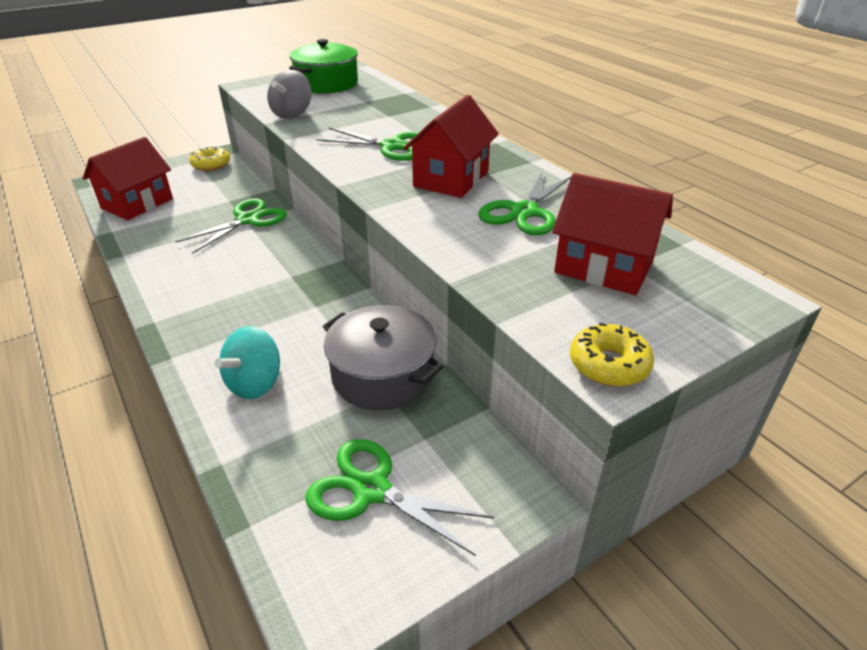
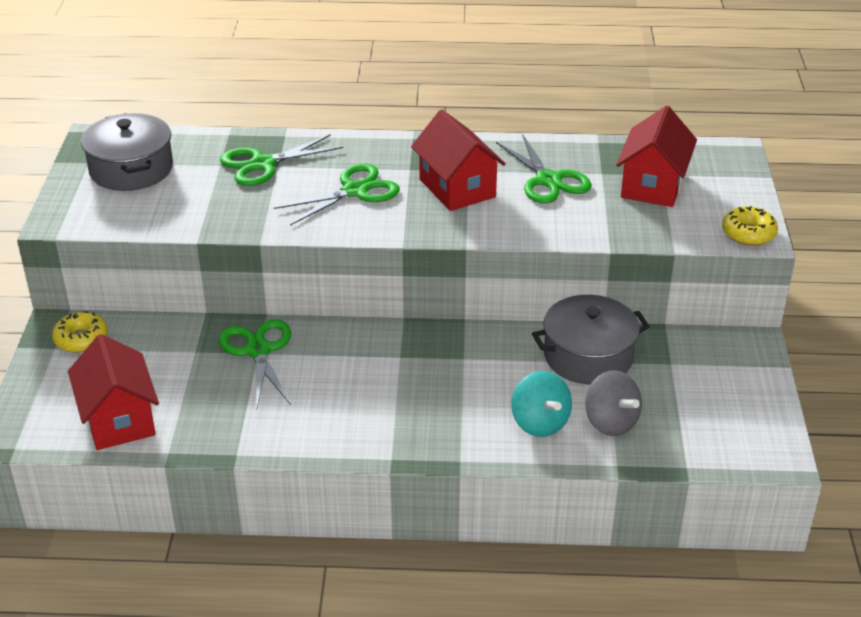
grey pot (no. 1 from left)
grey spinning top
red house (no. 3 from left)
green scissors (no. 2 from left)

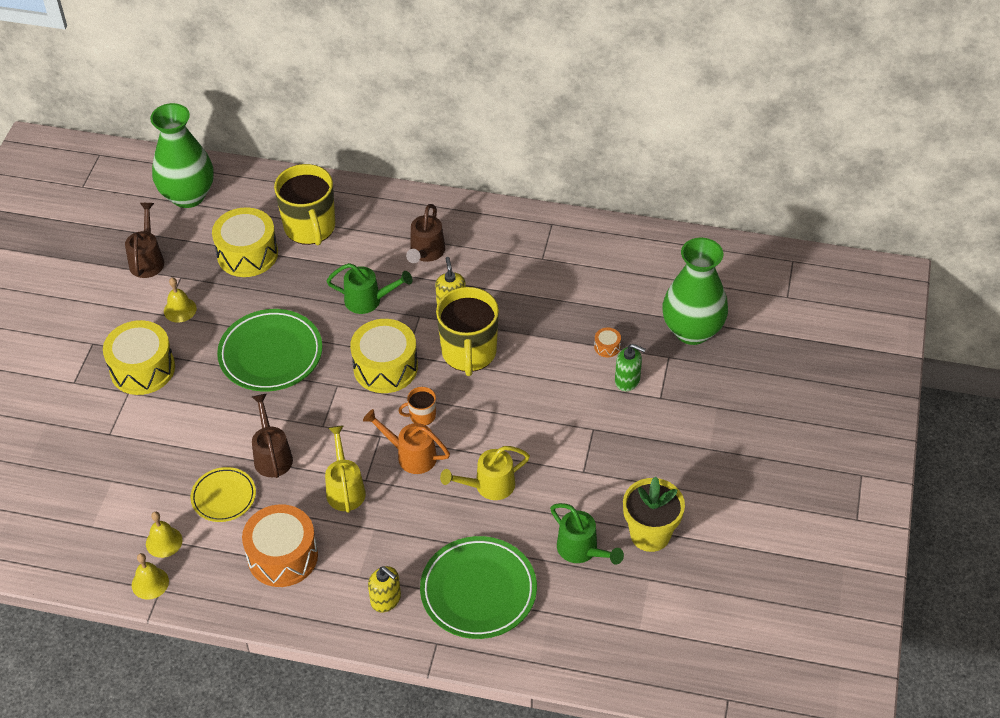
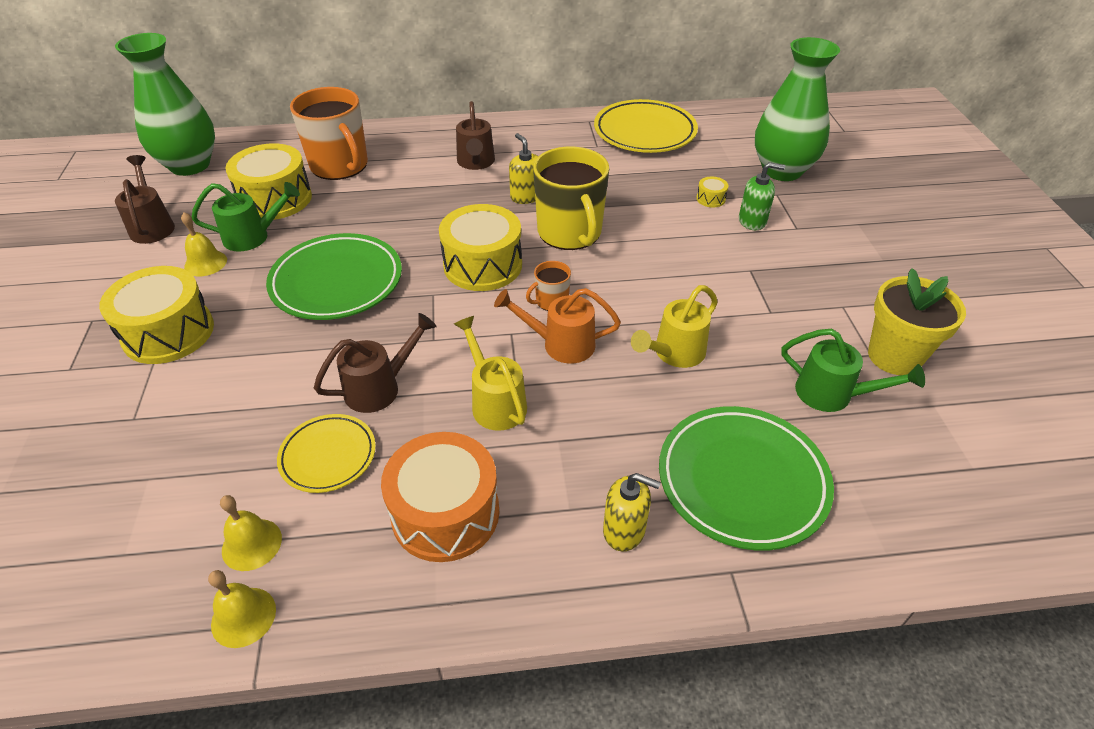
orange mug (no. 1 from left)
green watering can (no. 1 from left)
yellow drum (no. 4 from left)
brown watering can (no. 2 from left)
yellow plate (no. 2 from left)

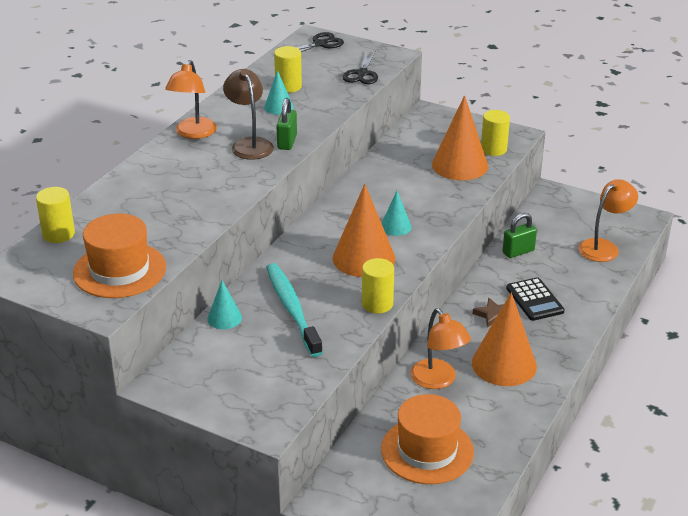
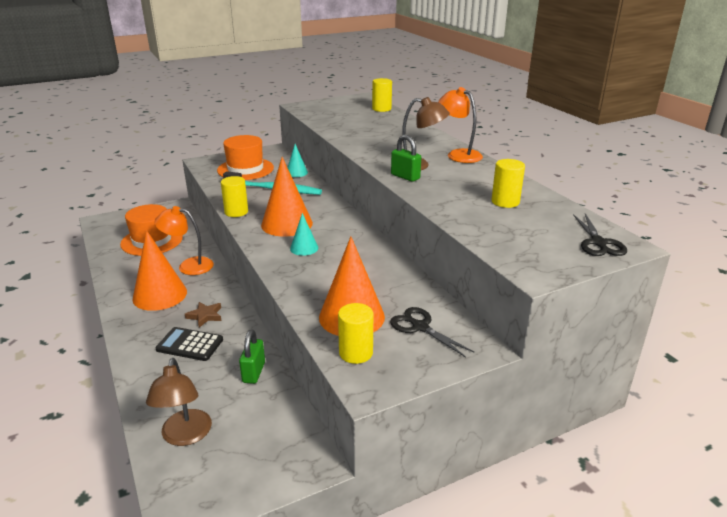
black scissors (no. 1 from left)
turquoise cone (no. 2 from left in the first image)
brown lamp (no. 1 from left)
orange hat (no. 2 from left)

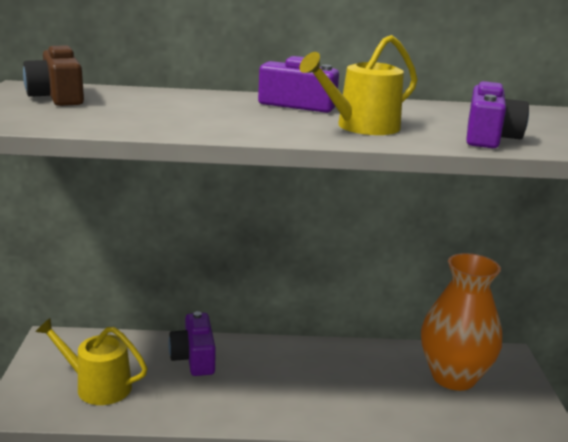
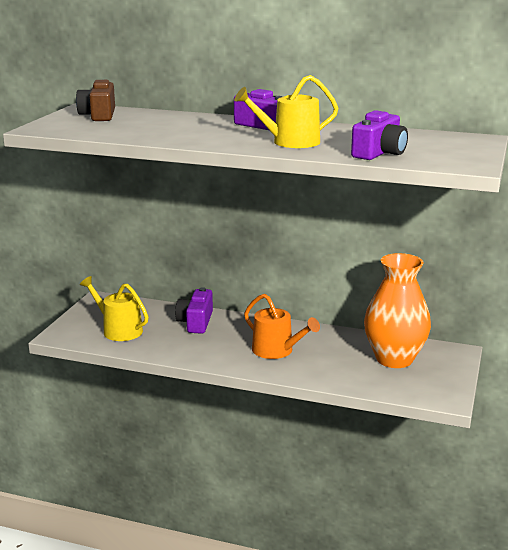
orange watering can

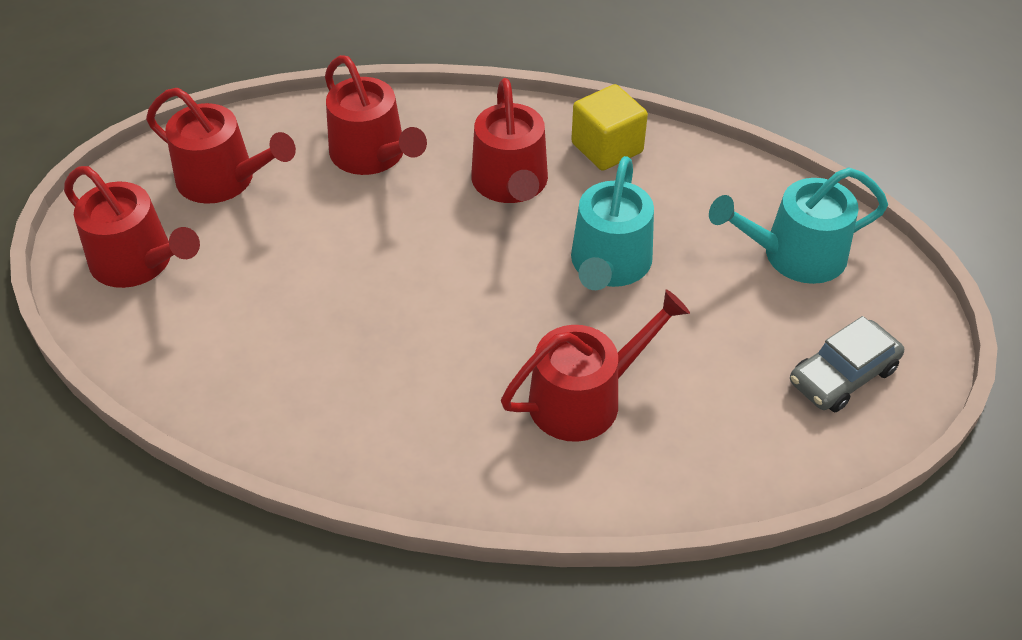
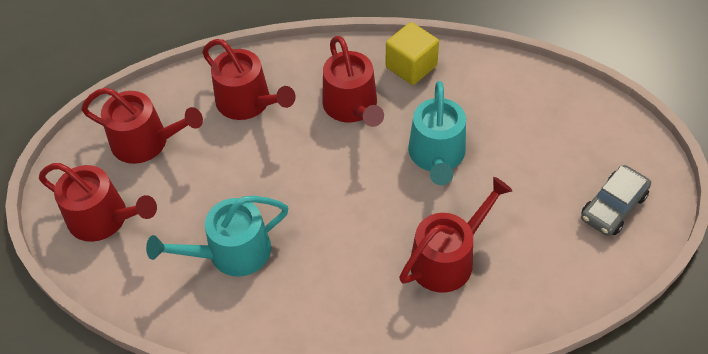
turquoise watering can (no. 1 from left)

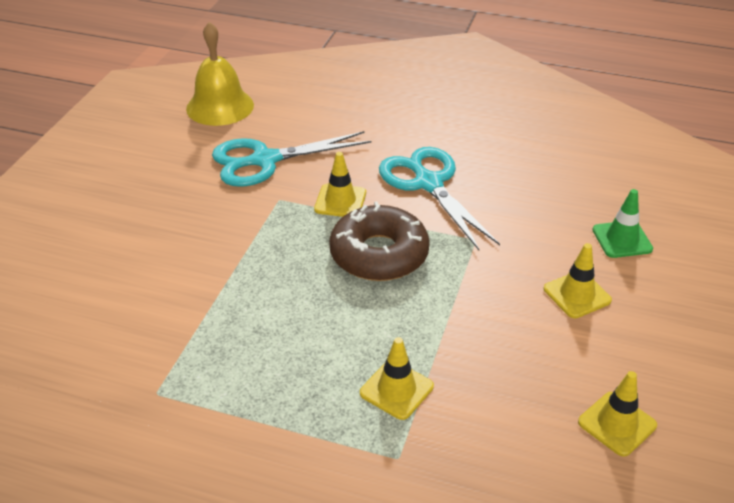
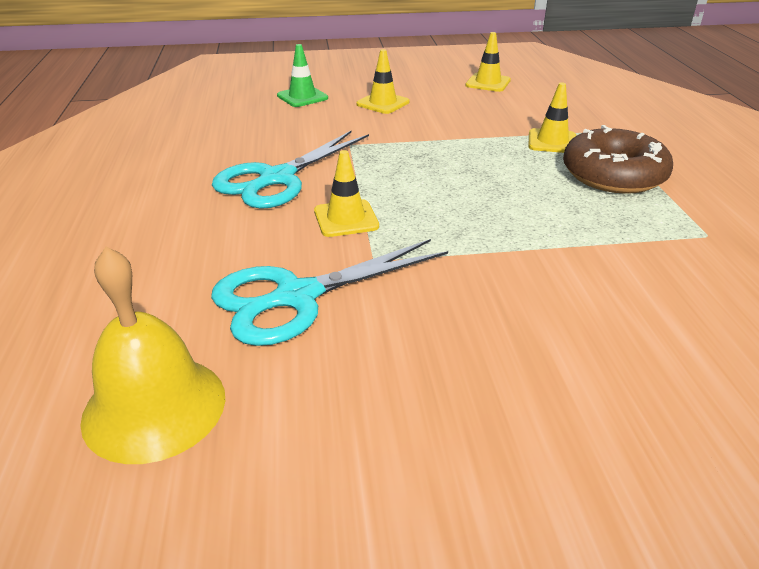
turquoise scissors (no. 2 from left)
brown donut

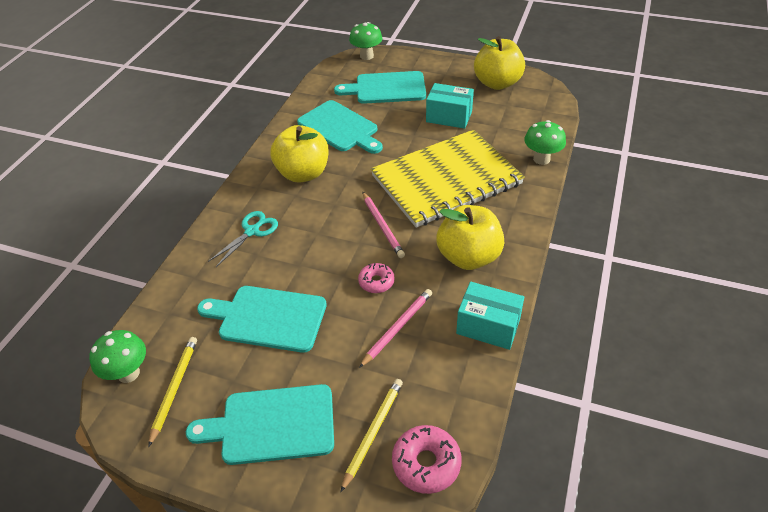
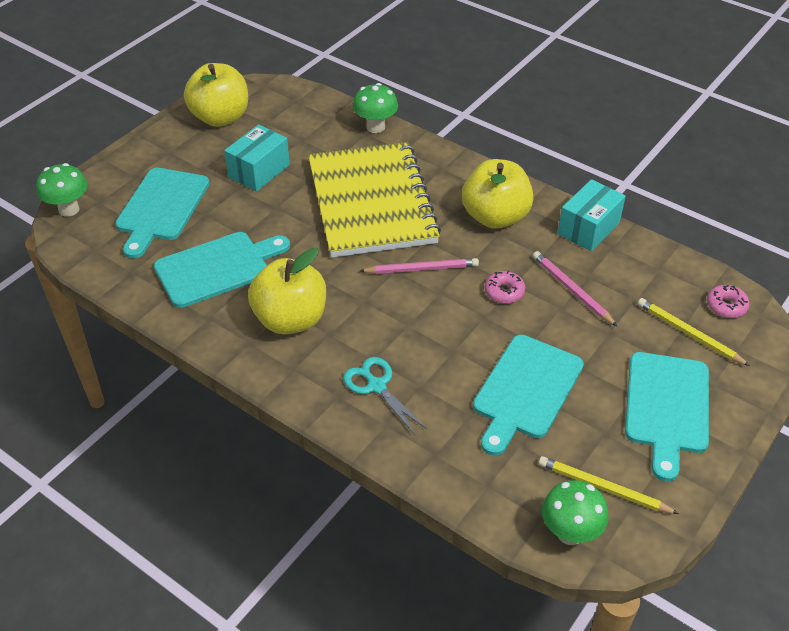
pink donut (no. 2 from left)

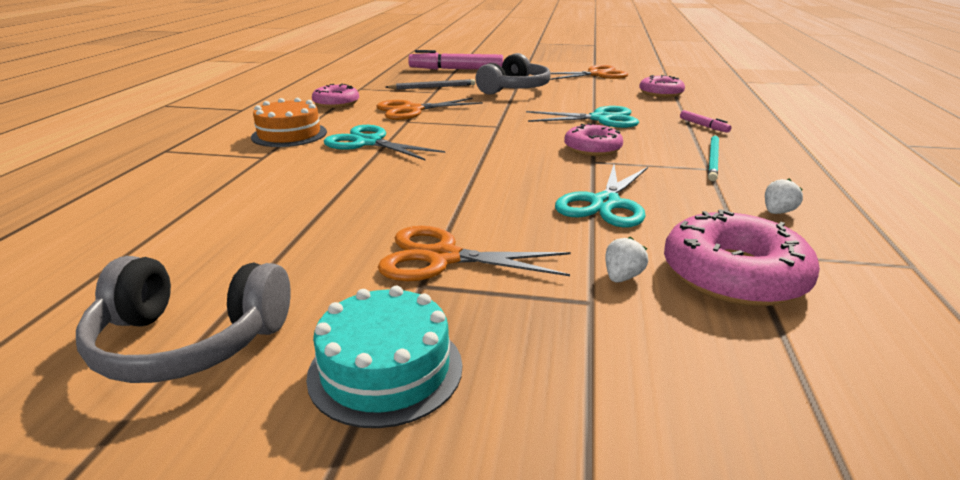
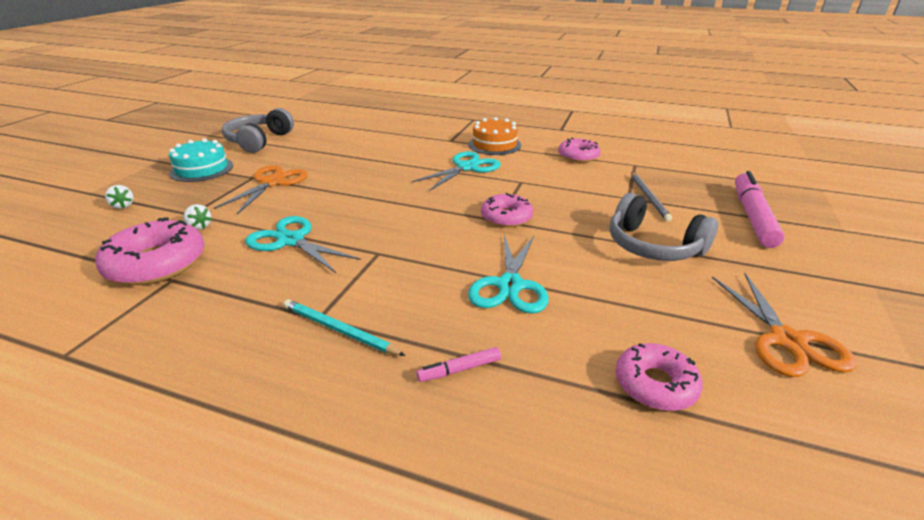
orange scissors (no. 1 from left in the first image)
pink donut (no. 2 from left)
white strawberry (no. 1 from left)

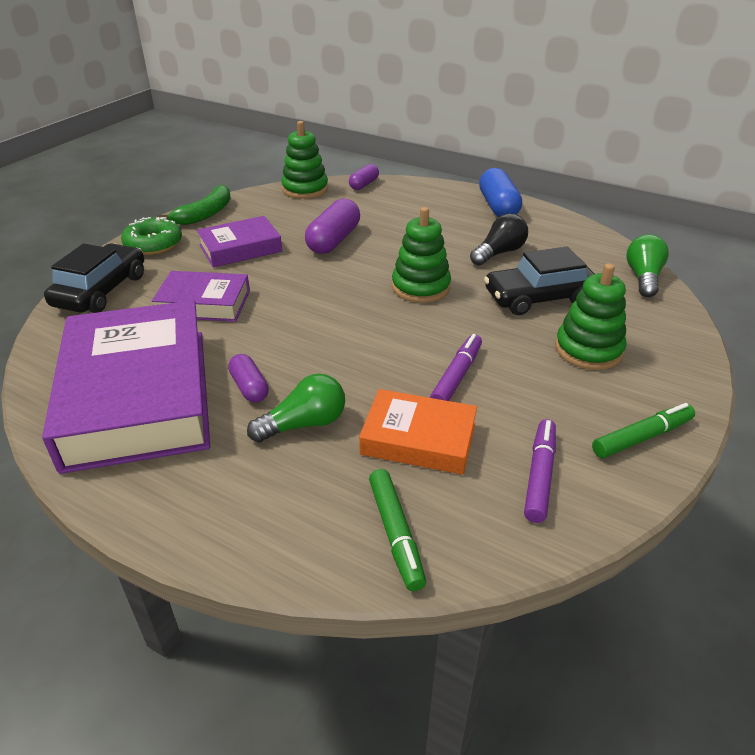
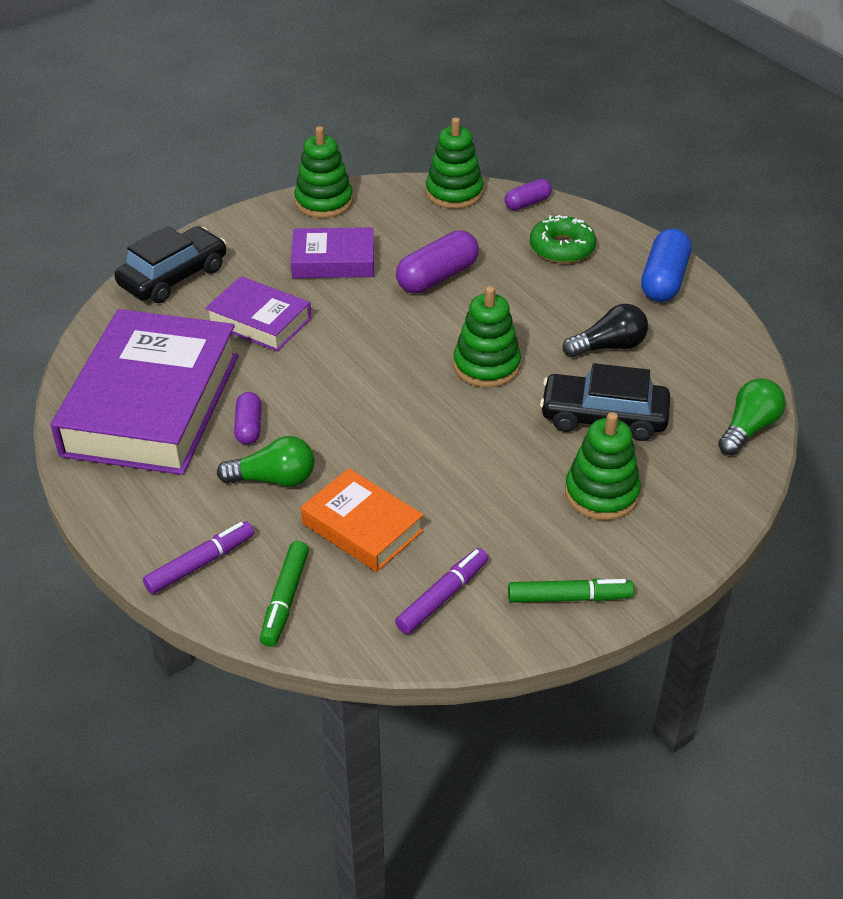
green stacking toy (no. 1 from left)
green donut
purple marker (no. 1 from left)

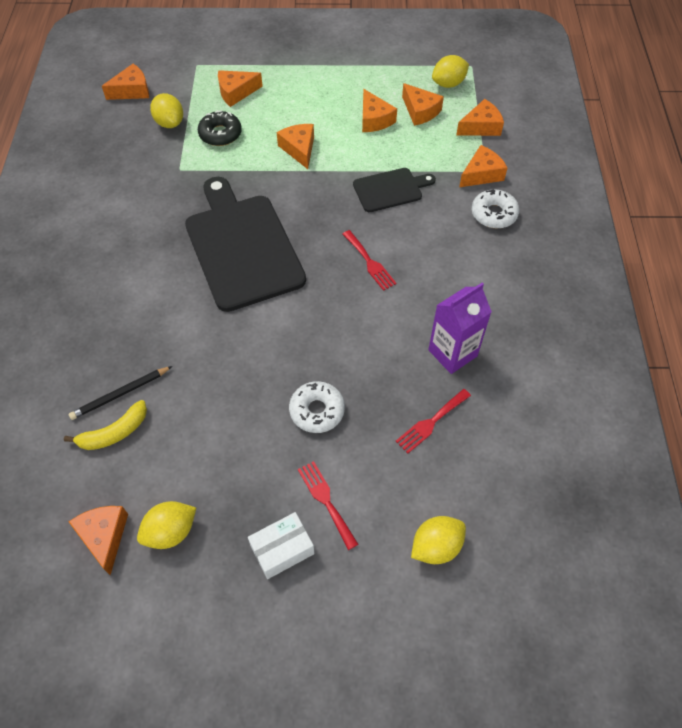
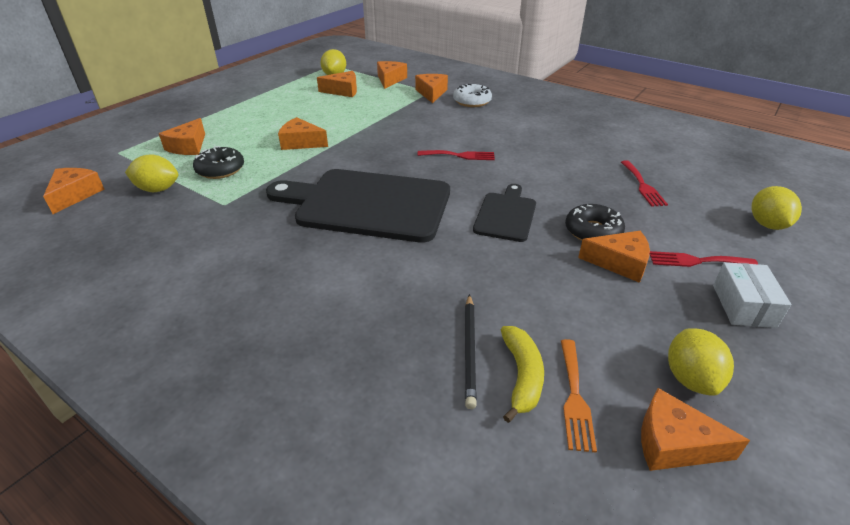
orange cheese (no. 7 from left)
black cutting board (no. 2 from left)
purple carton
black donut (no. 2 from left)
orange fork

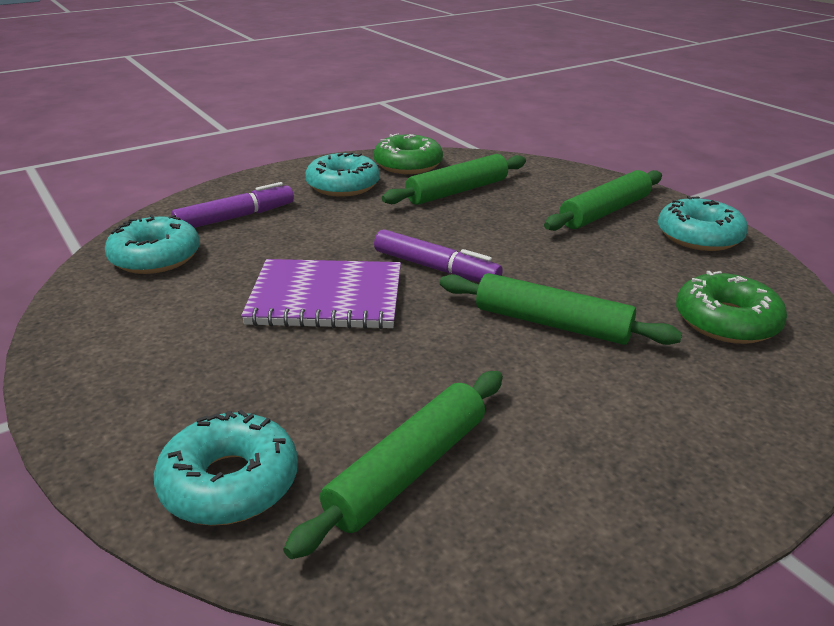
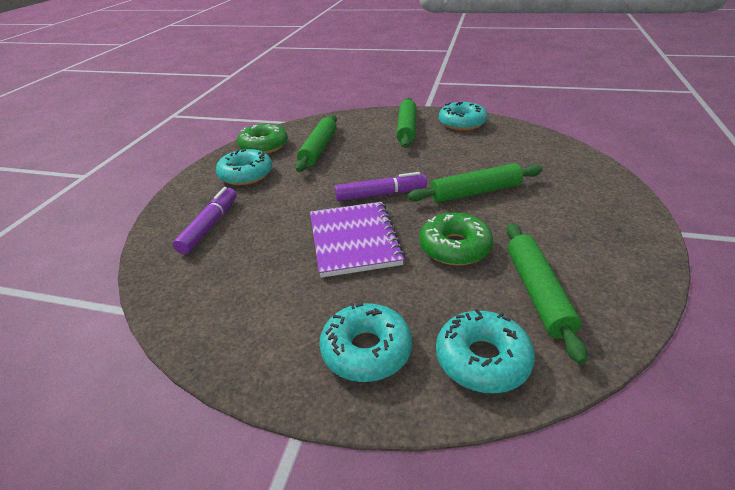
turquoise donut (no. 2 from left)
purple notebook
green donut (no. 2 from left)

